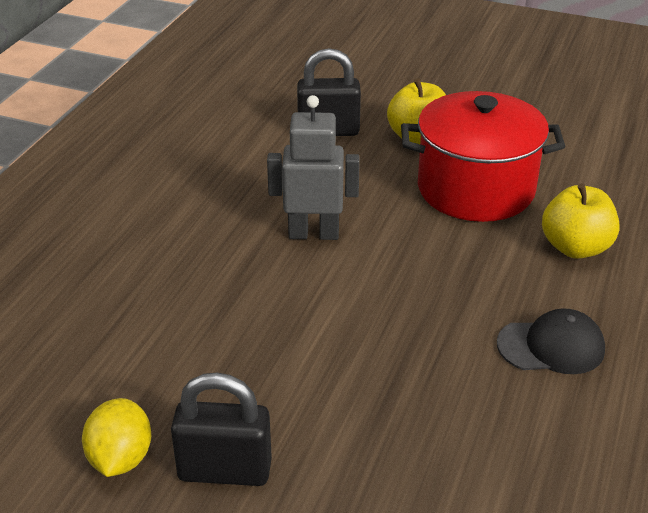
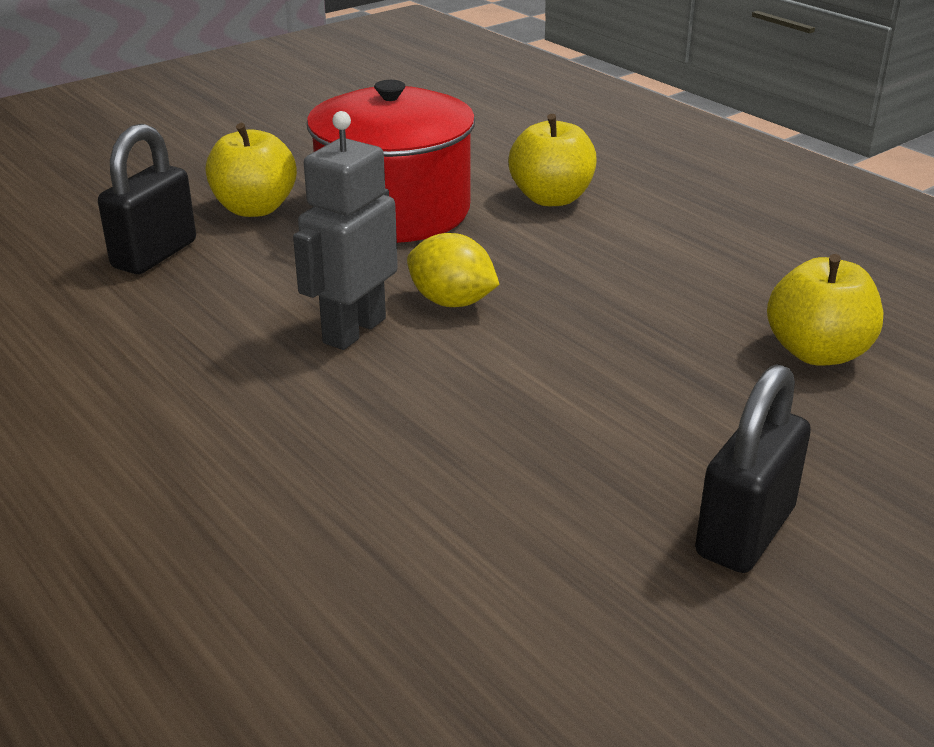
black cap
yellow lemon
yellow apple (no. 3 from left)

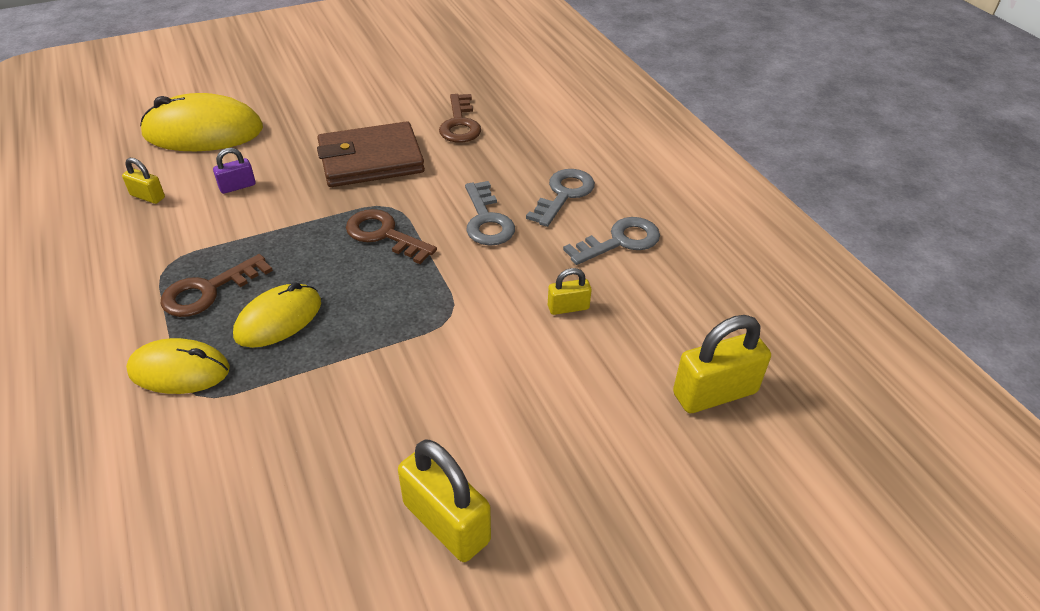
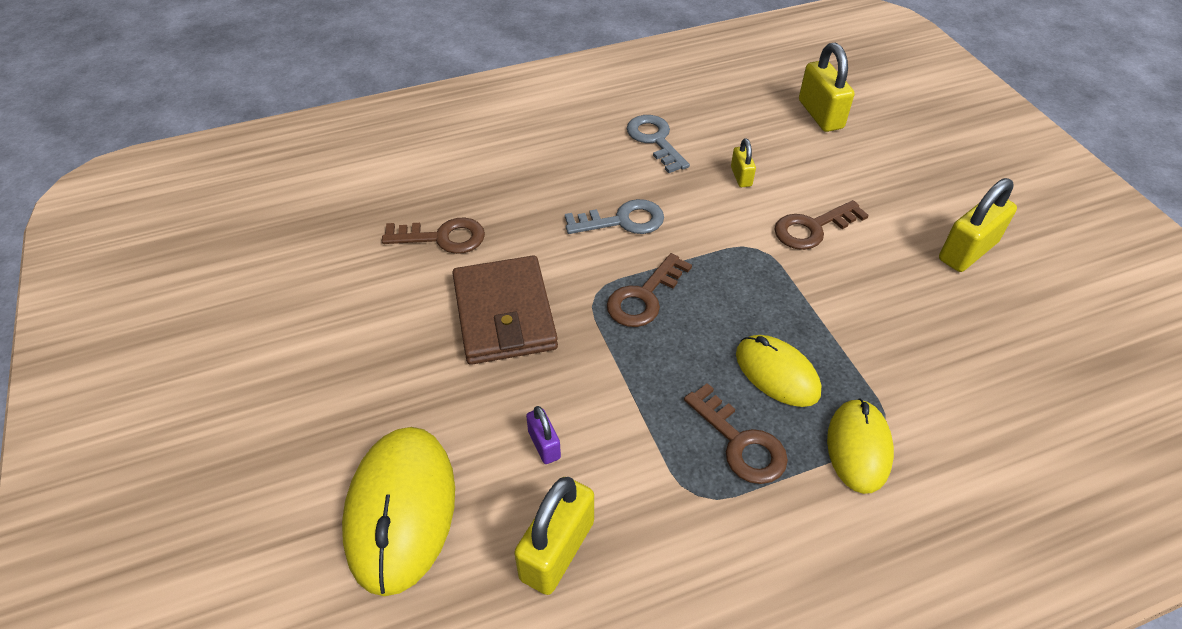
yellow padlock (no. 1 from left)
grey key (no. 2 from left in the first image)
brown key (no. 4 from left)

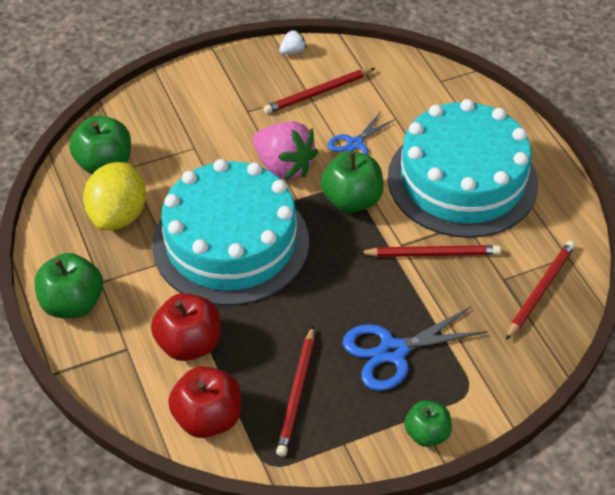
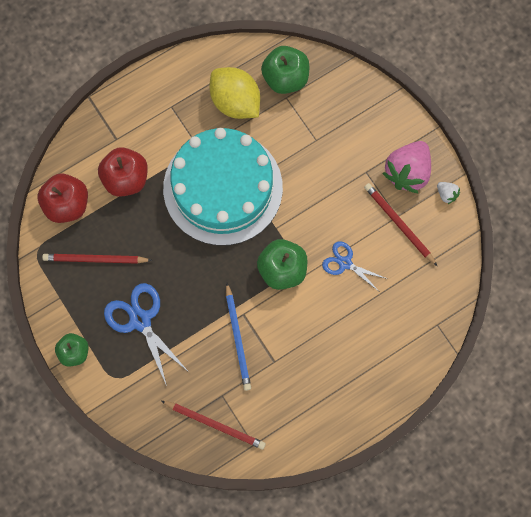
turquoise cake (no. 2 from left in the first image)
pink strawberry
yellow lemon
blue pencil
green apple (no. 1 from left in the first image)

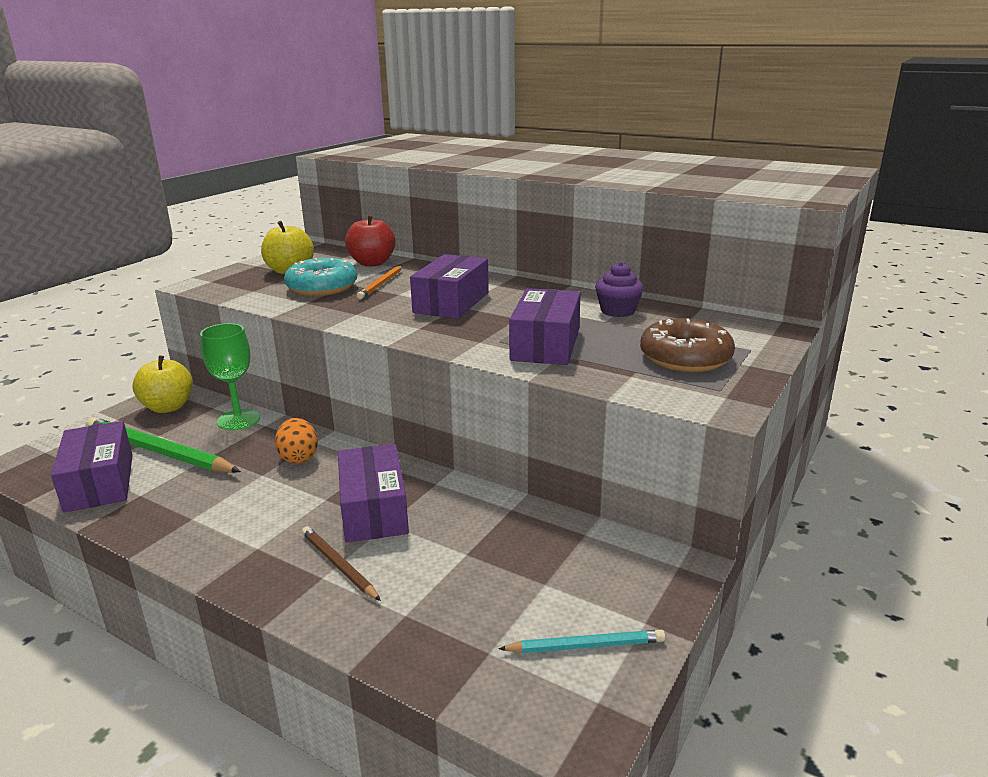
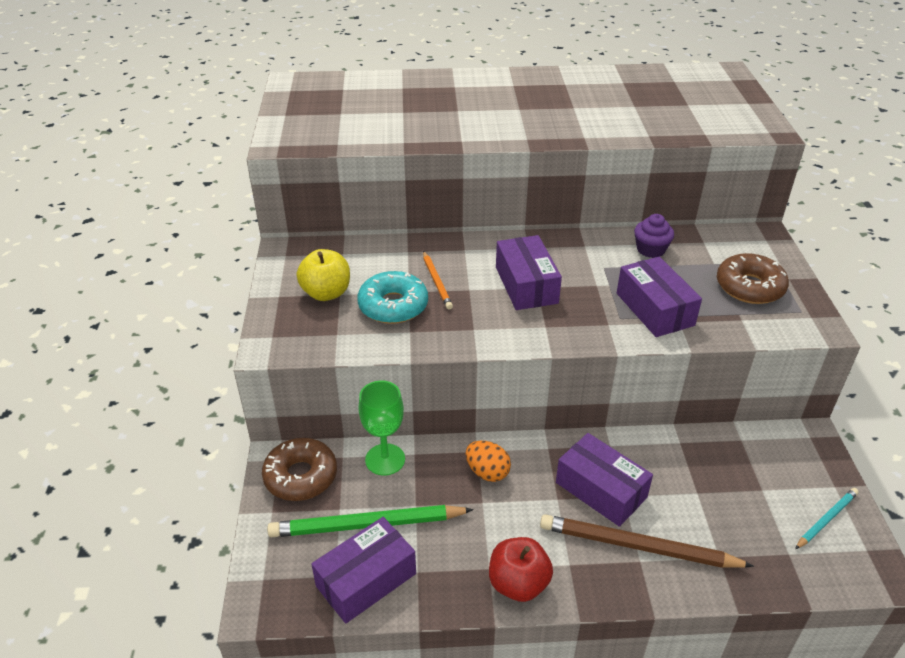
red apple
brown donut (no. 1 from left)
purple box (no. 1 from left)
brown pencil

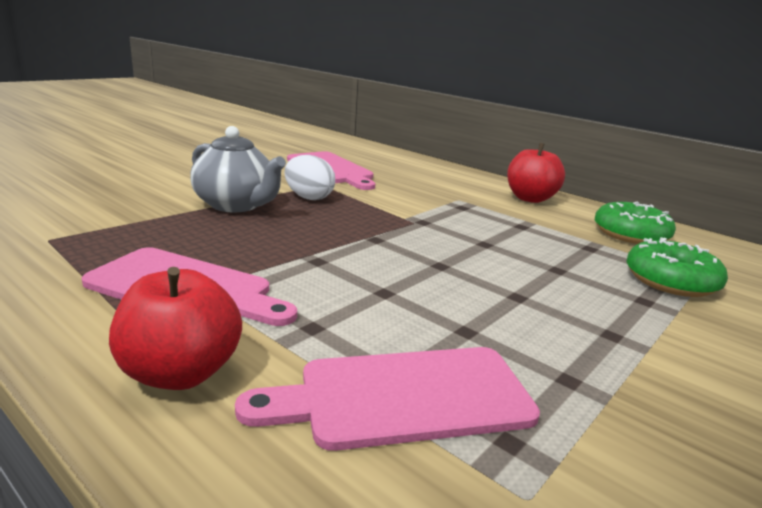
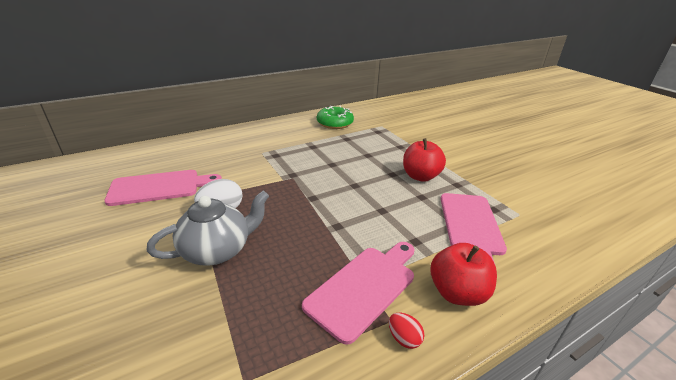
red apple (no. 1 from left)
green donut (no. 2 from left in the first image)
red egg

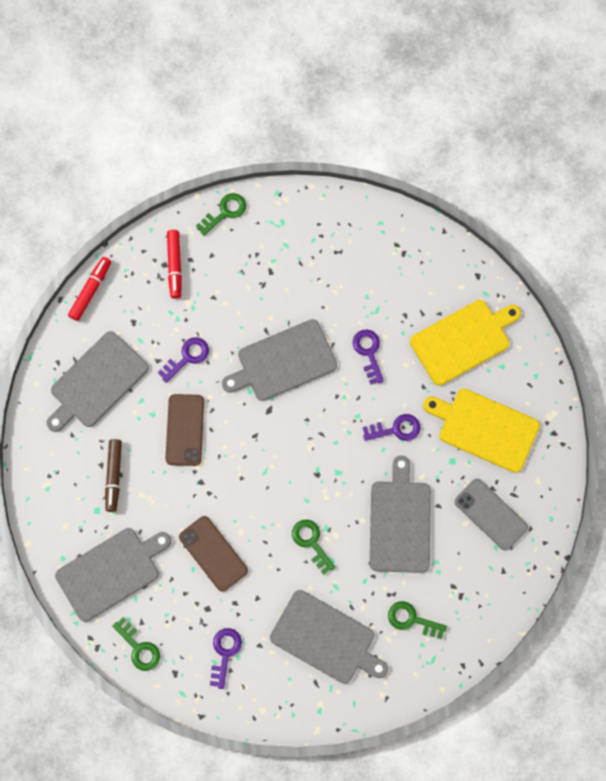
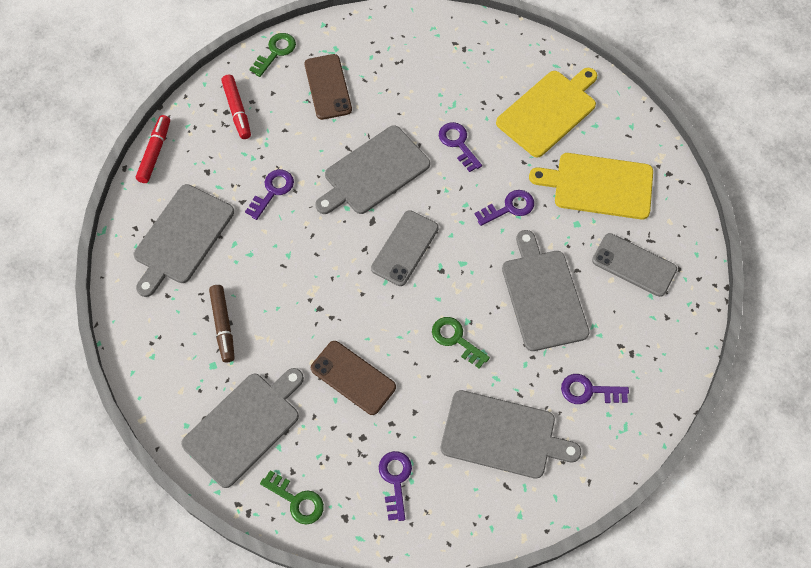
brown phone (no. 1 from left)
purple key (no. 5 from left)
grey phone (no. 1 from left)

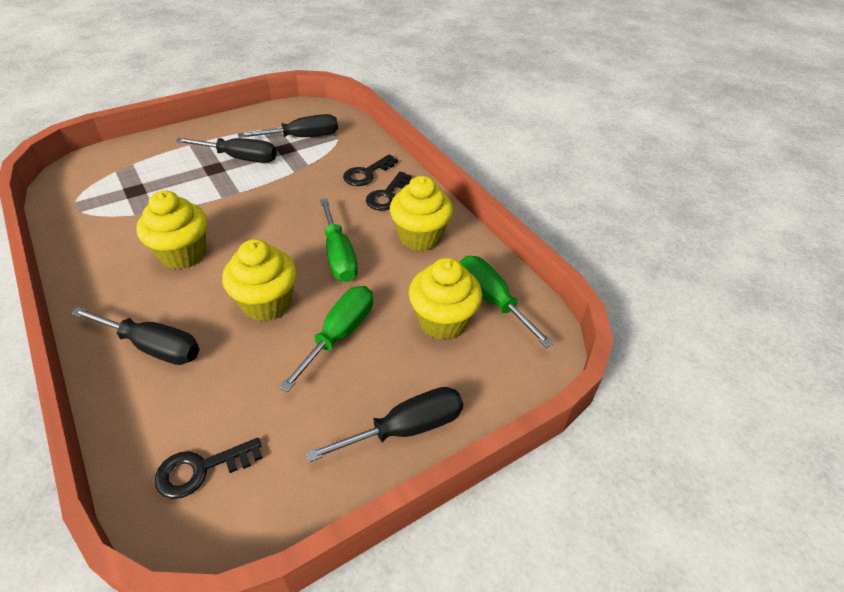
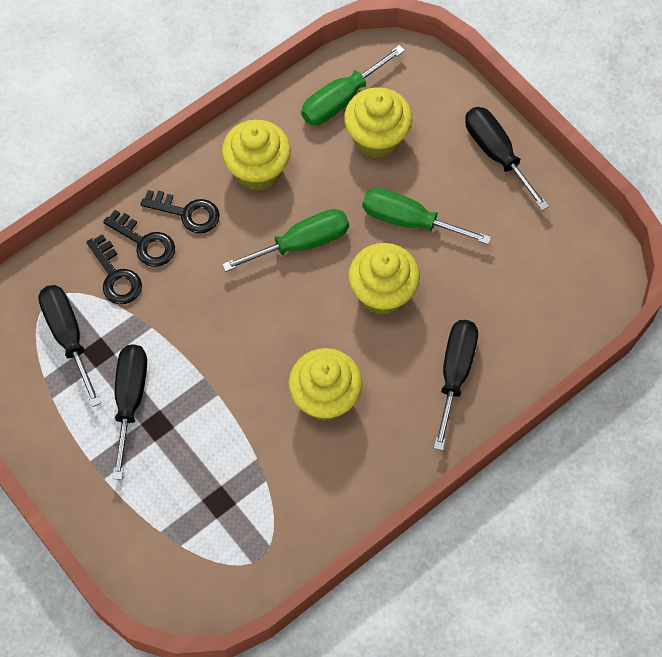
black key (no. 1 from left)

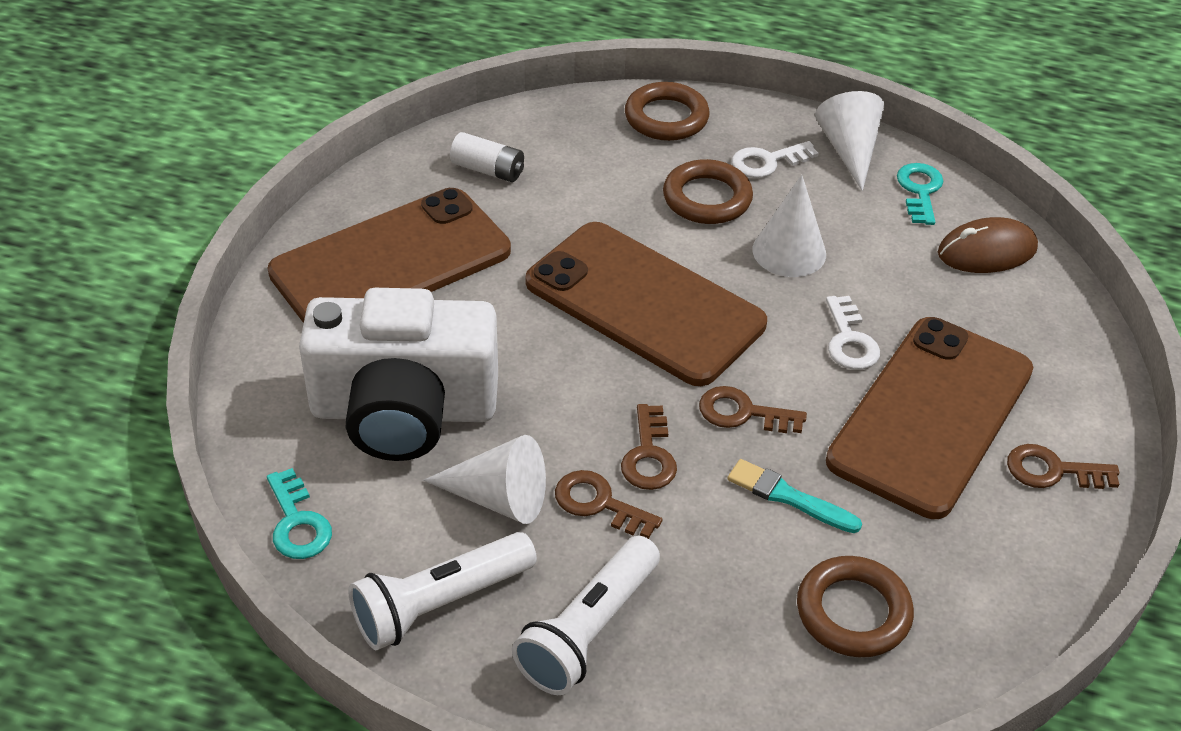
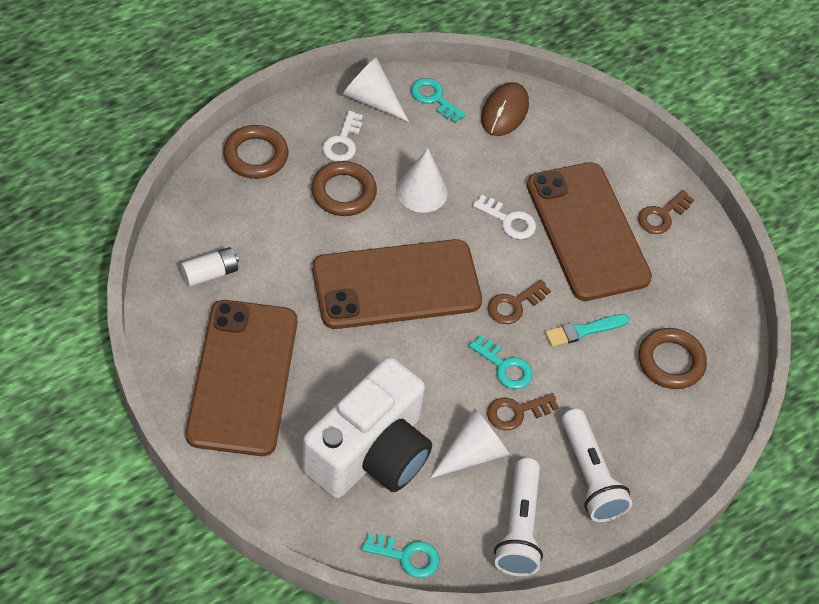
turquoise key (no. 3 from left)

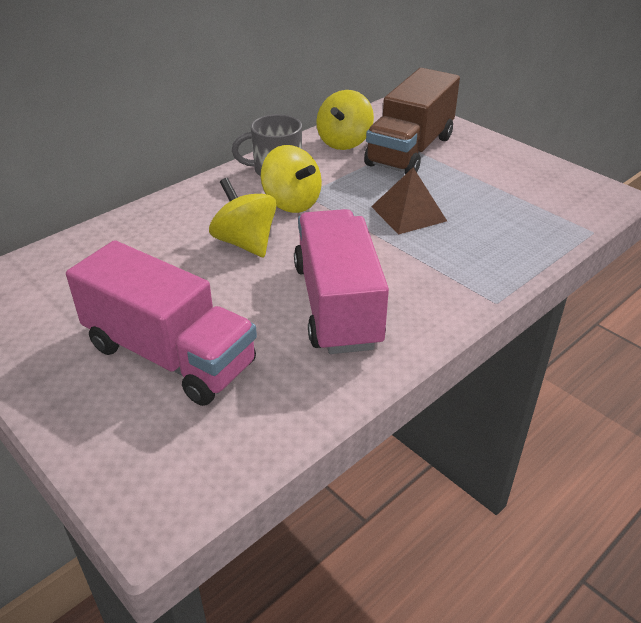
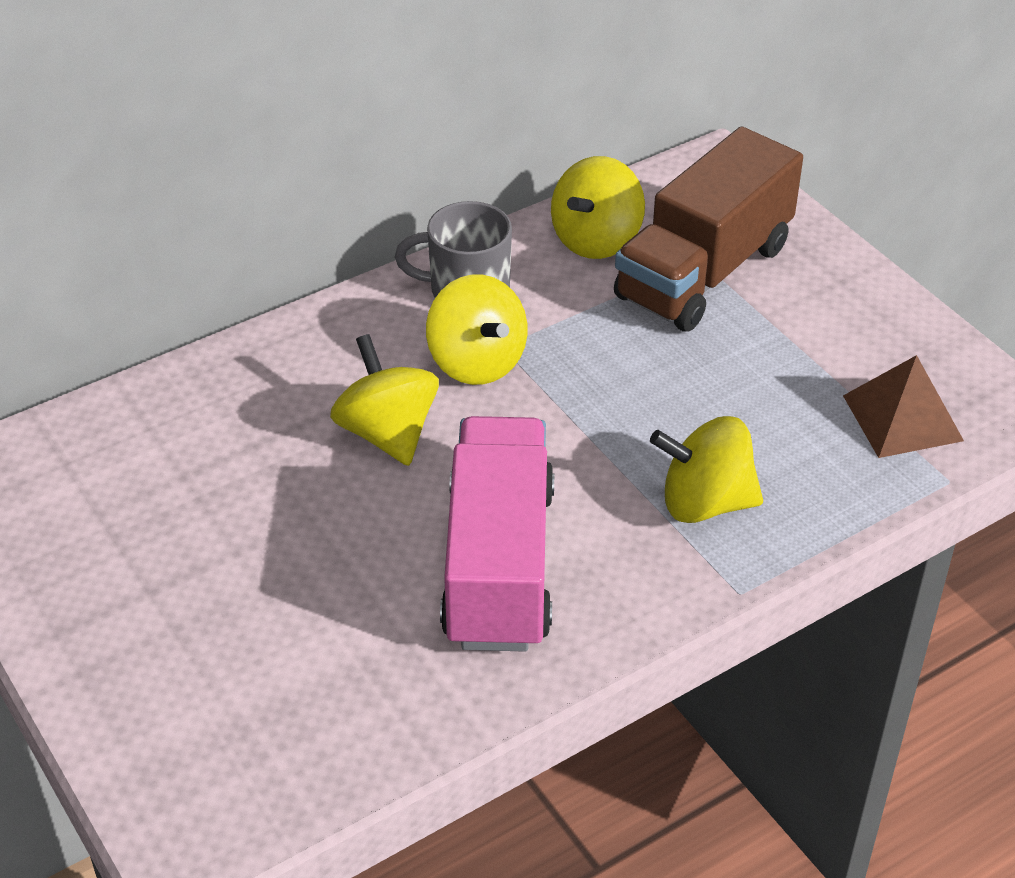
brown pyramid
pink truck (no. 1 from left in the first image)
yellow spinning top (no. 4 from left)

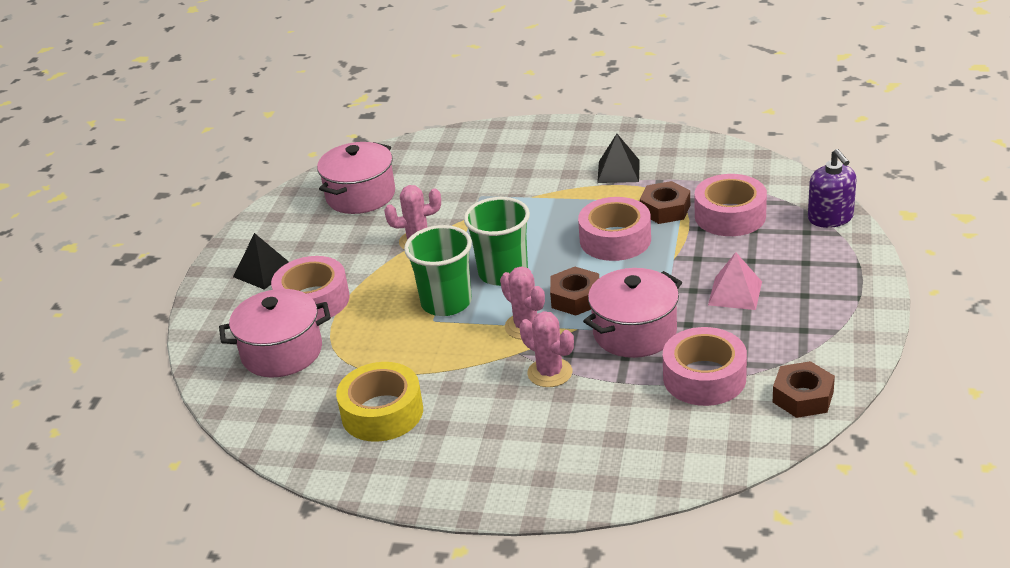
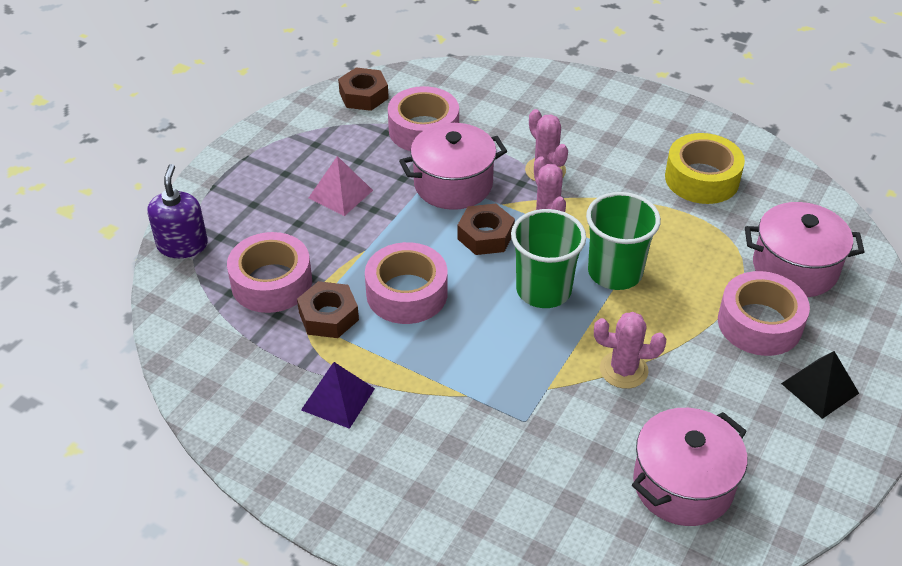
purple pyramid

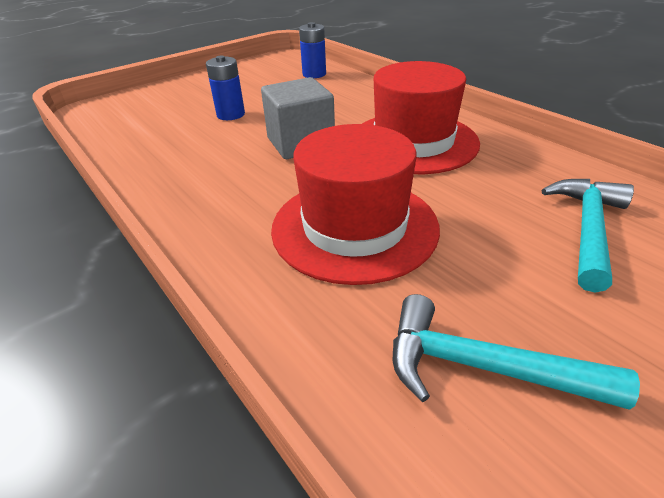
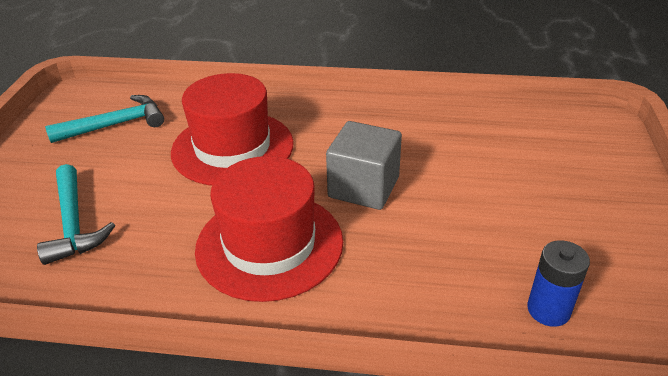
blue battery (no. 1 from left in the first image)

